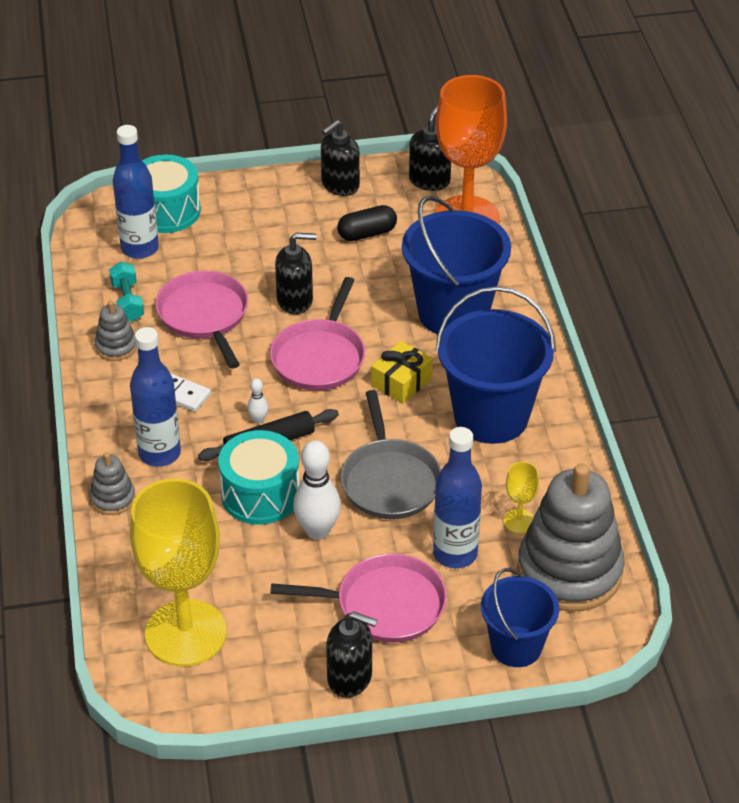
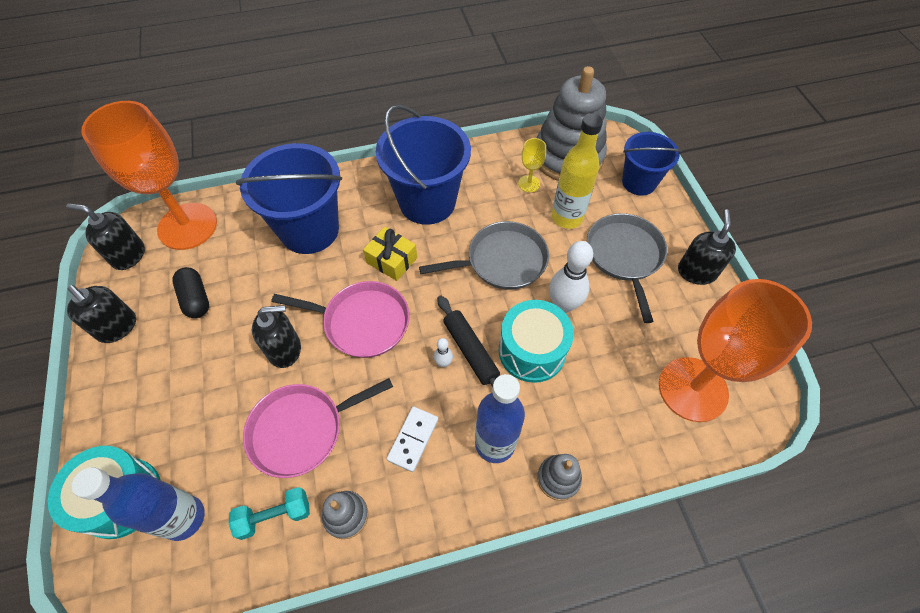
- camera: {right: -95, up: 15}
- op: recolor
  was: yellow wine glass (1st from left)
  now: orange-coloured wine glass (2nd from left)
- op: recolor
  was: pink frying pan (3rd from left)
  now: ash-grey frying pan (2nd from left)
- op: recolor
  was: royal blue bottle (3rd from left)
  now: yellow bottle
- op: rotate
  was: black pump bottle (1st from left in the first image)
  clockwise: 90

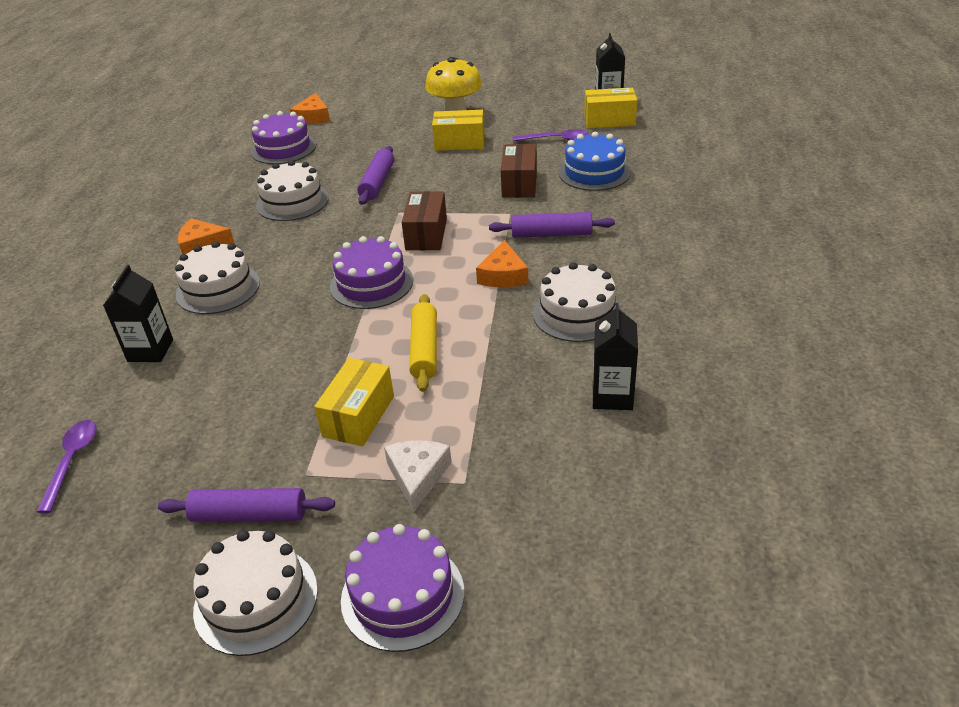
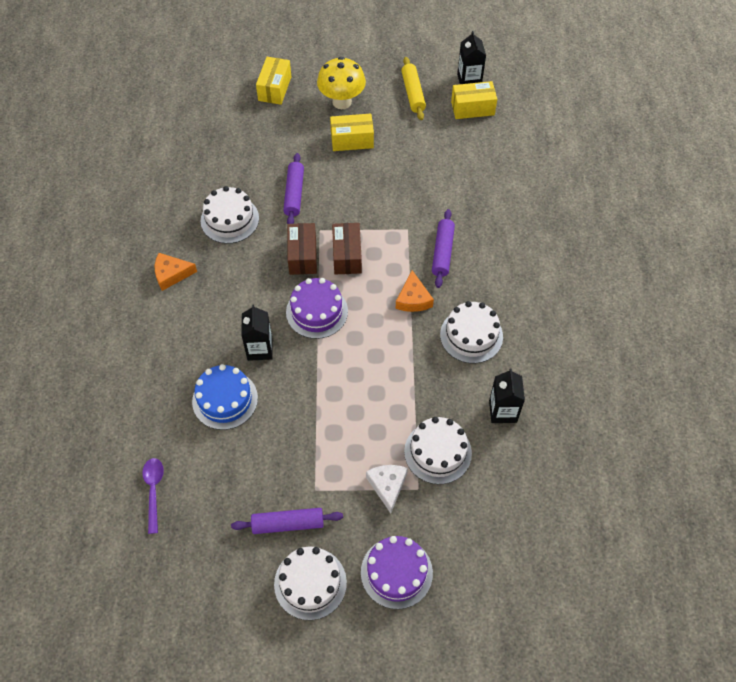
- camera: {right: -10, up: 20}
- op: delete
  was: purple gateau (1st from left)
- op: delete
  was: orange-coloured piece of cheese (2nd from left)
- op: delete
  was: purple tablespoon (2nd from left)
- op: move
  was: black carton (1st from left)
- op: move
  was: white gateau (1st from left in the first image)
  now: white gateau (3rd from left)
- op: move
  was: yellow parcel (1st from left)
- op: move
  was: yellow dough roller
- op: move
  was: dark brown parcel (2nd from left in the first image)
  now: dark brown parcel (1st from left)
- op: move
  was: royal blue gateau
- op: rotate
  was: purple dough roller (3rd from left)
  clockwise: -75

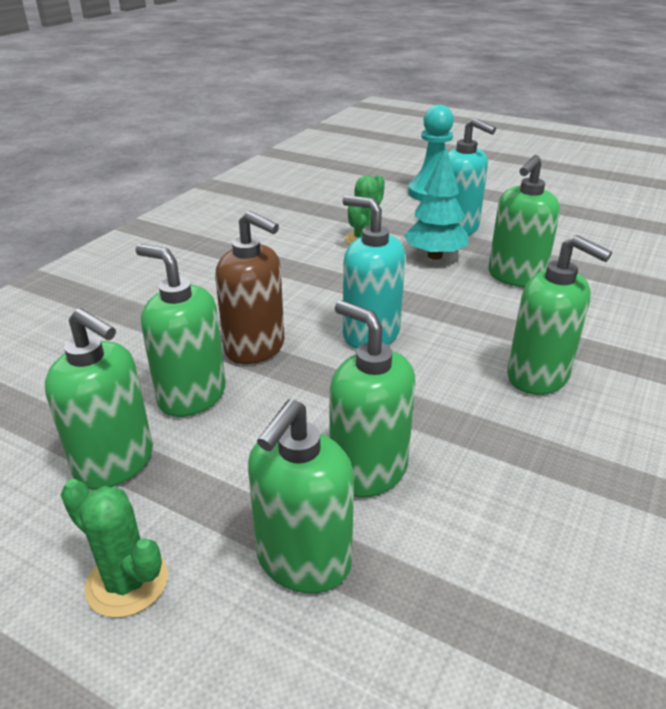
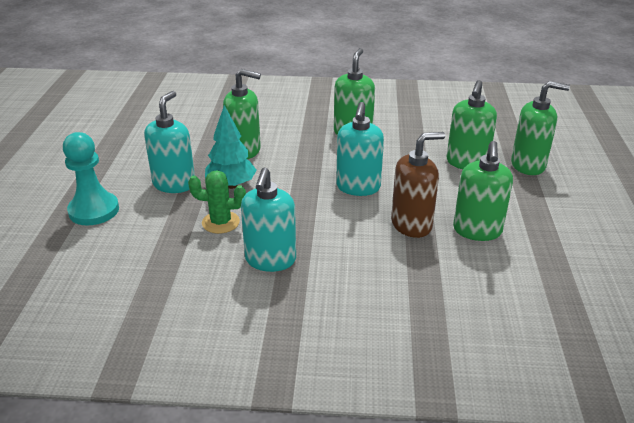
- camera: {right: -115, up: 0}
- op: delete
  was: green pump bottle (1st from left)
- op: delete
  was: green saguaro cactus (1st from left)
- op: insert
  now: turquoise pump bottle (2nd from left)
- op: rotate
  was: dark brown pump bottle
  clockwise: 60

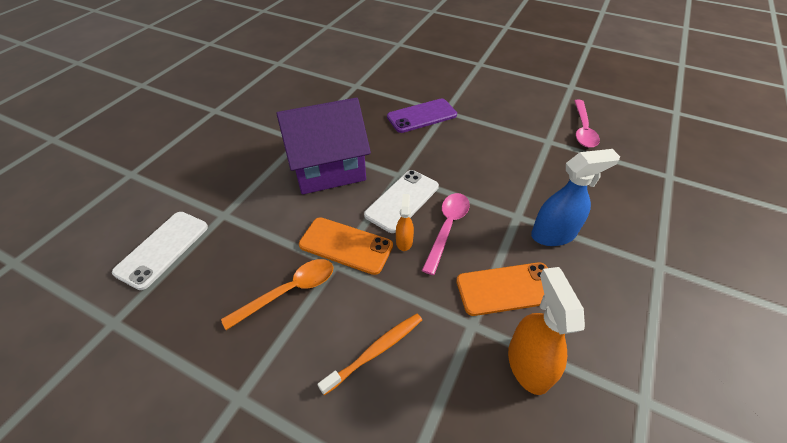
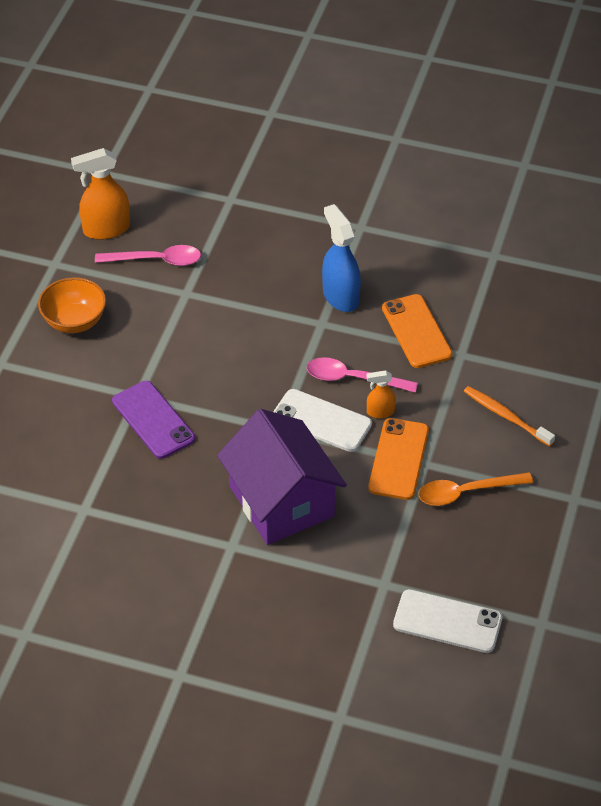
- camera: {right: -100, up: 0}
- op: insert
  now: orange-coloured deep dish
- op: move
  was: orange-coloured spray bottle (2nd from left in the first image)
  now: orange-coloured spray bottle (1st from left)
- op: rotate
  was: orange-coloured tablespoon
  clockwise: -60

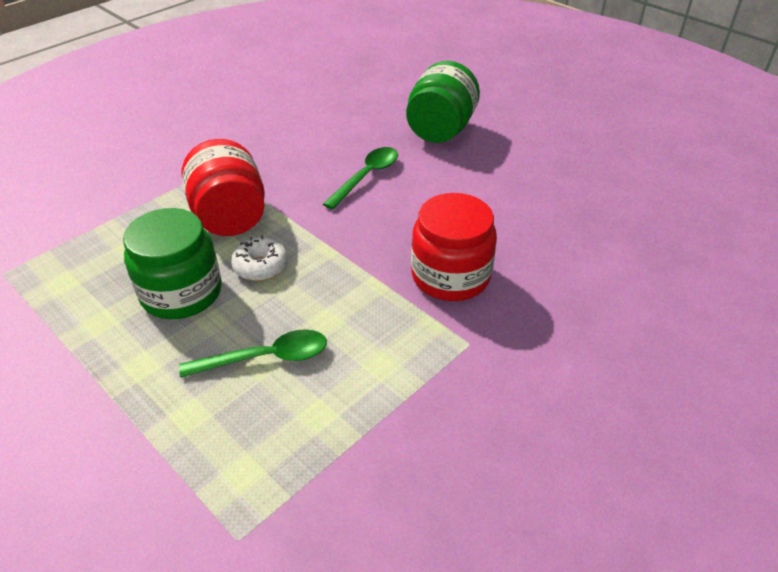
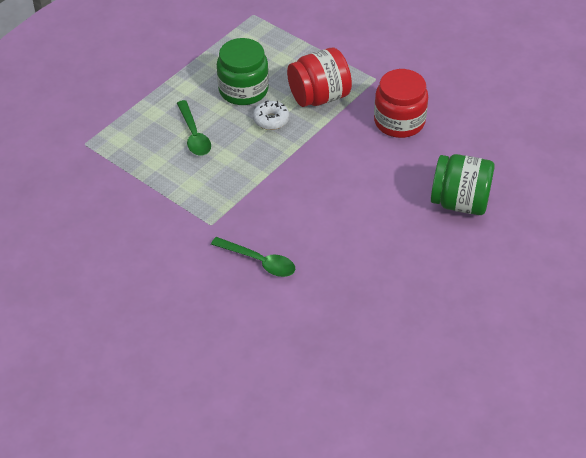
- camera: {right: 85, up: 5}
- op: move
  was: green tablespoon (2nd from left)
- op: move
  was: crimson jar (2nd from left)

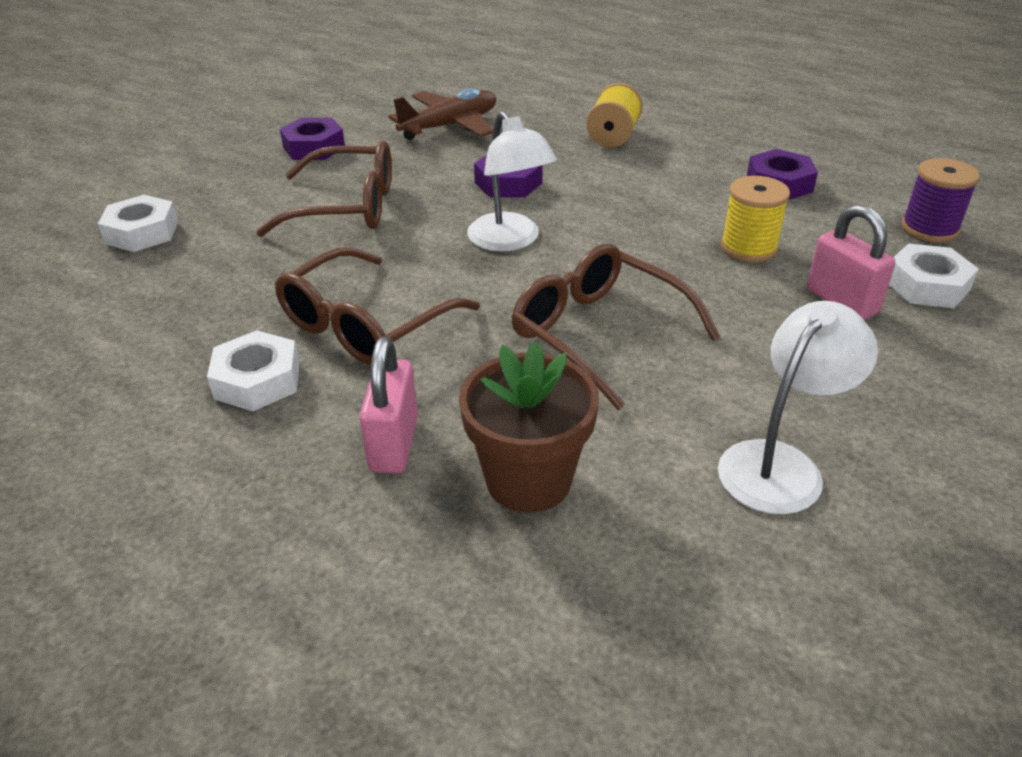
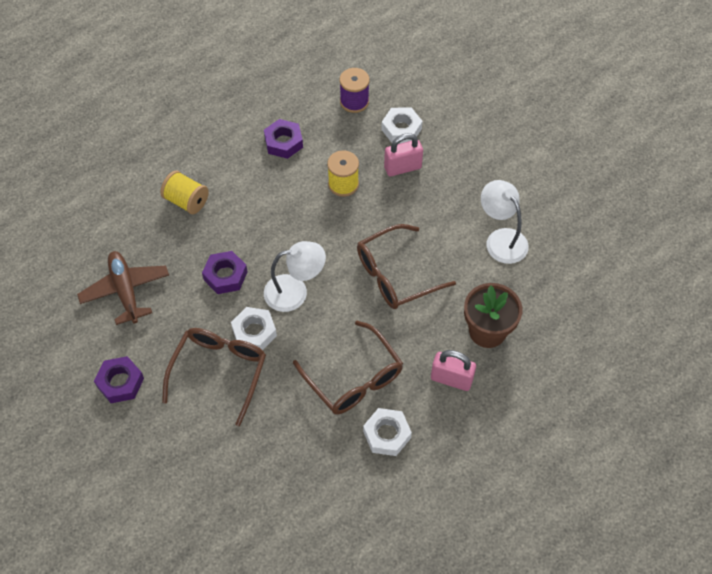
- camera: {right: -75, up: 20}
- op: move
  was: white nut (1st from left)

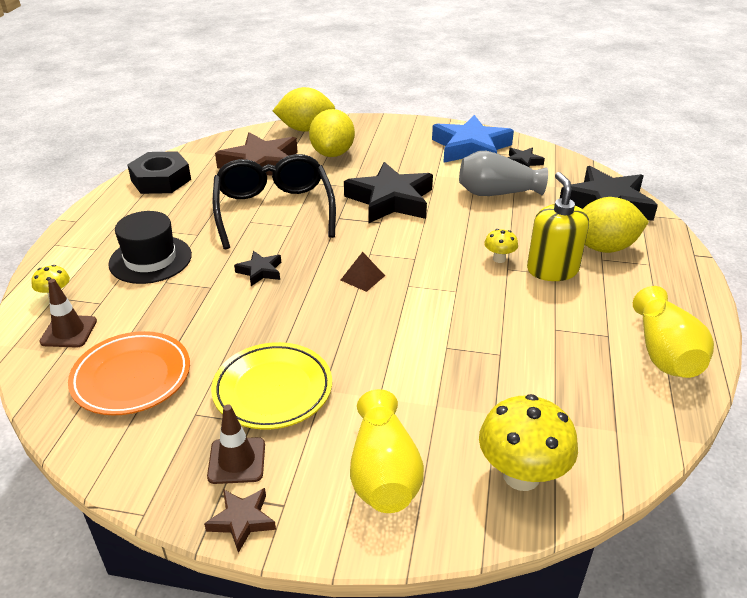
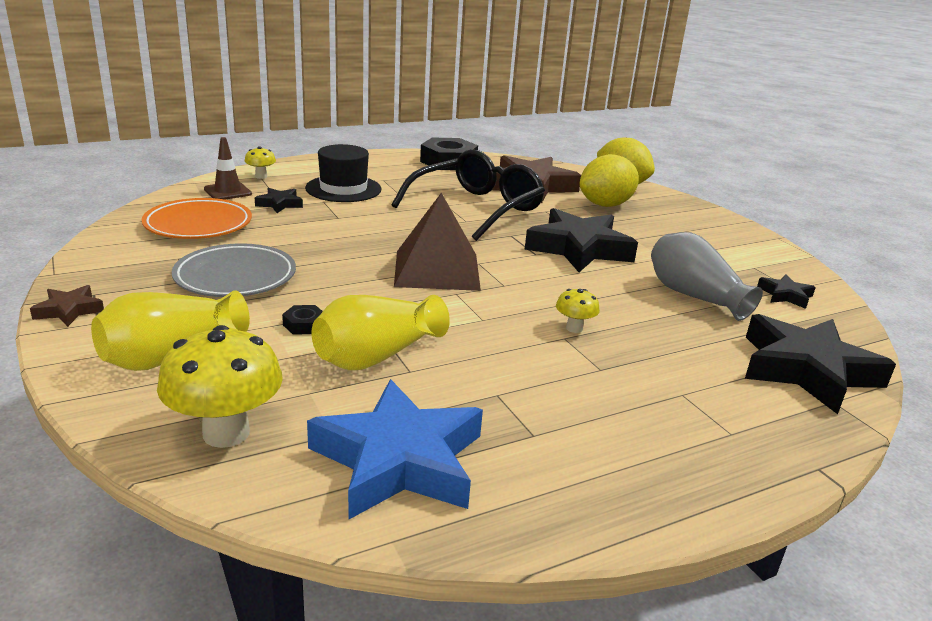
- camera: {right: 50, up: -10}
- op: delete
  was: dark brown safety cone (2nd from left)
- op: delete
  was: yellow pump bottle
- op: delete
  was: yellow citrus fruit (3rd from left)
- op: insert
  now: black nut (1st from left)
- op: move
  was: black star (1st from left)
- op: move
  was: royal blue star
- op: move
  was: yellow vase (2nd from left)
- op: recolor
  was: yellow flat dish
  now: ash-grey flat dish
- op: resize
  was: dark brown solid pyramid
  ratio: 2.28

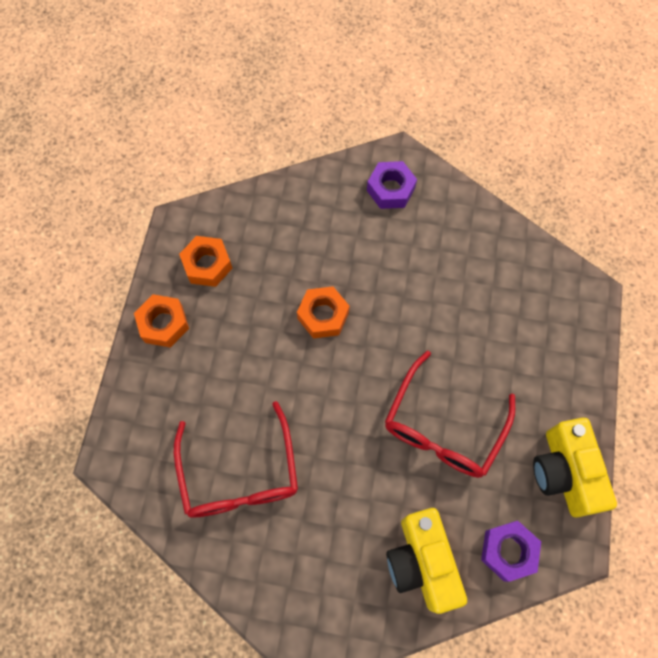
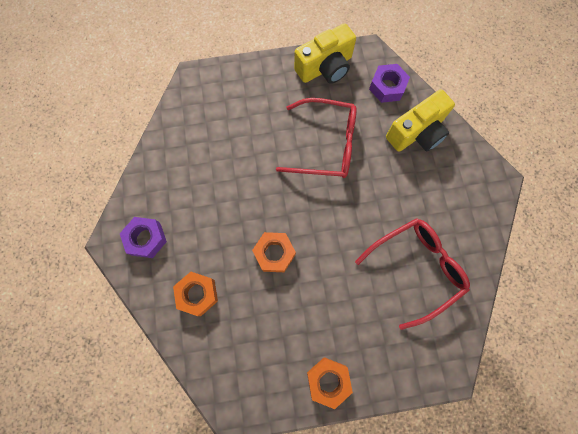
- camera: {right: -110, up: 5}
- op: move
  was: orange-coloured nut (2nd from left in the first image)
  now: orange-coloured nut (1st from left)

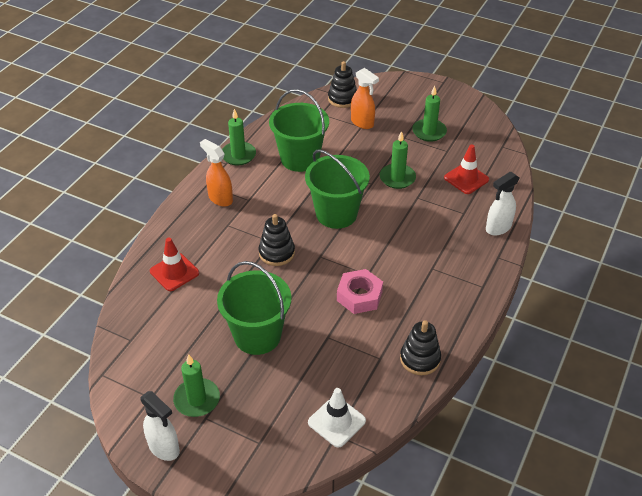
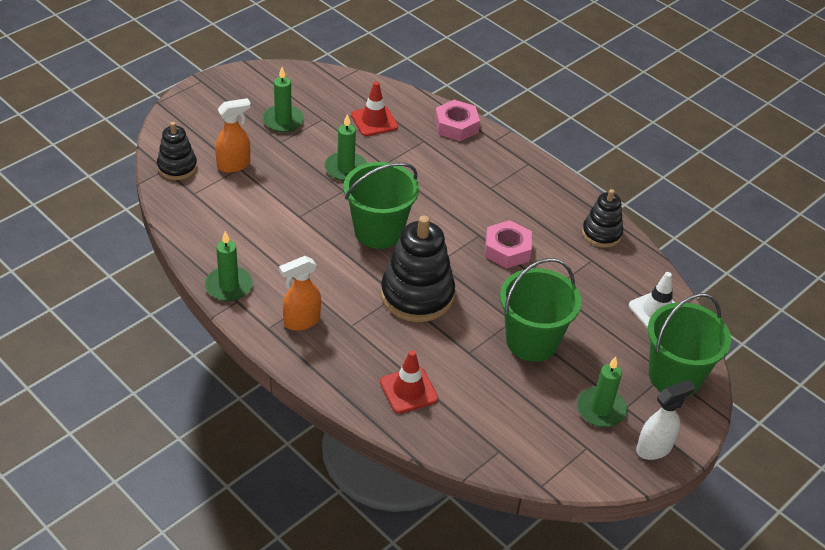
- camera: {right: -75, up: 0}
- op: move
  was: green sand bucket (2nd from left in the first image)
  now: green sand bucket (3rd from left)
- op: replace
  was: white spray bottle (2nd from left)
  now: pink nut (1st from left)
- op: resize
  was: black ring stacker (1st from left in the first image)
  ratio: 1.72

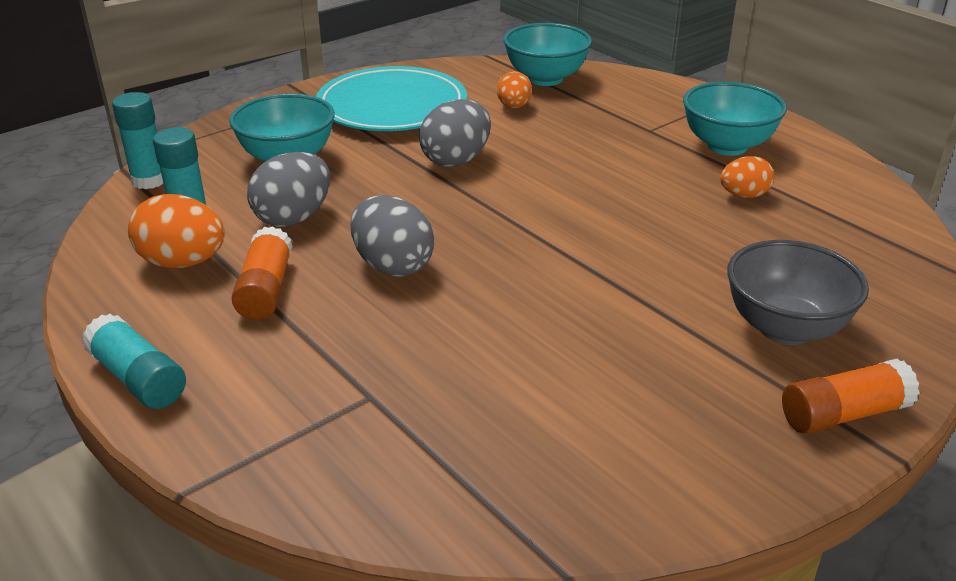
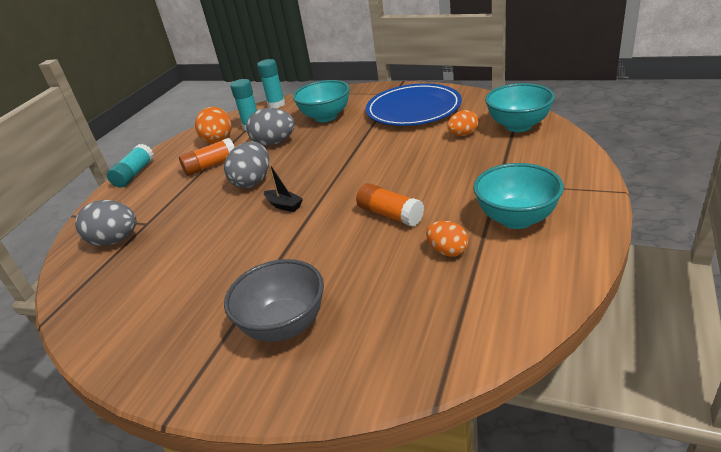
- camera: {right: 65, up: 0}
- op: insert
  now: black toy boat
- op: move
  was: ash-grey egg (3rd from left in the first image)
  now: ash-grey egg (1st from left)
- op: move
  was: orange-coloured glue stick (2nd from left)
- op: recolor
  was: turquoise flat dish
  now: royal blue flat dish

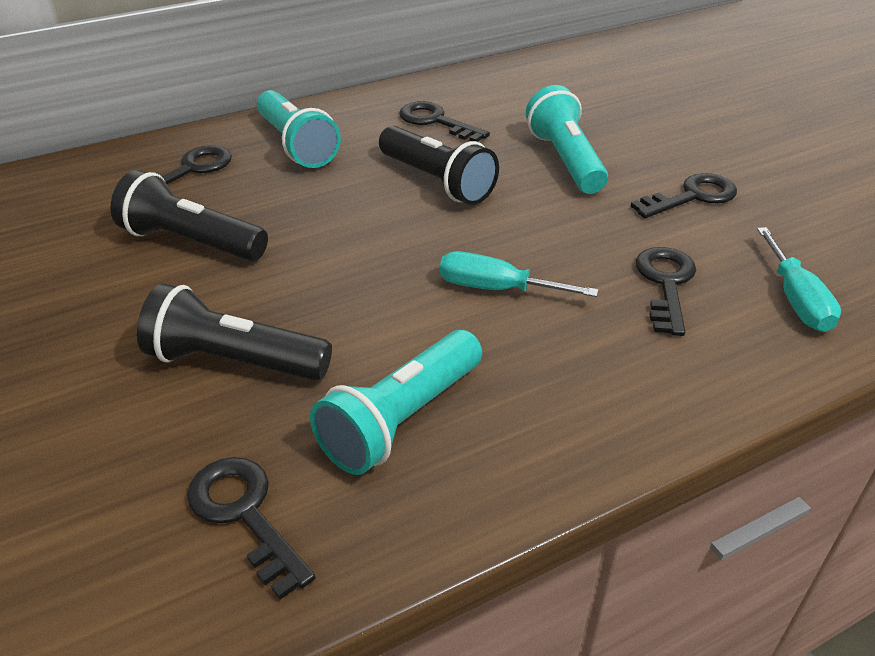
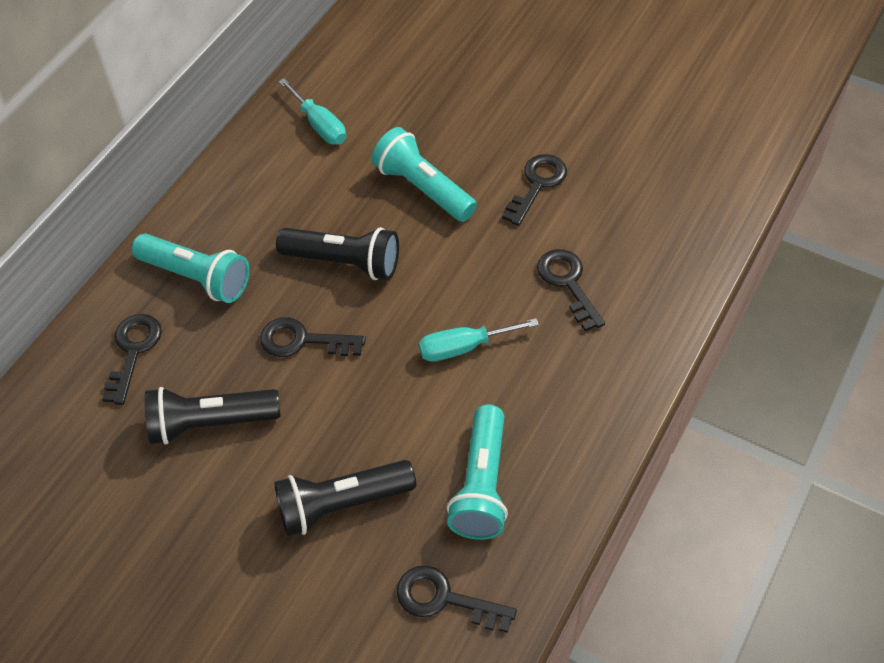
- camera: {right: -30, up: 15}
- op: move
  was: black door key (3rd from left in the first image)
  now: black door key (2nd from left)
- op: move
  was: turquoise hand screwdriver (2nd from left in the first image)
  now: turquoise hand screwdriver (1st from left)

